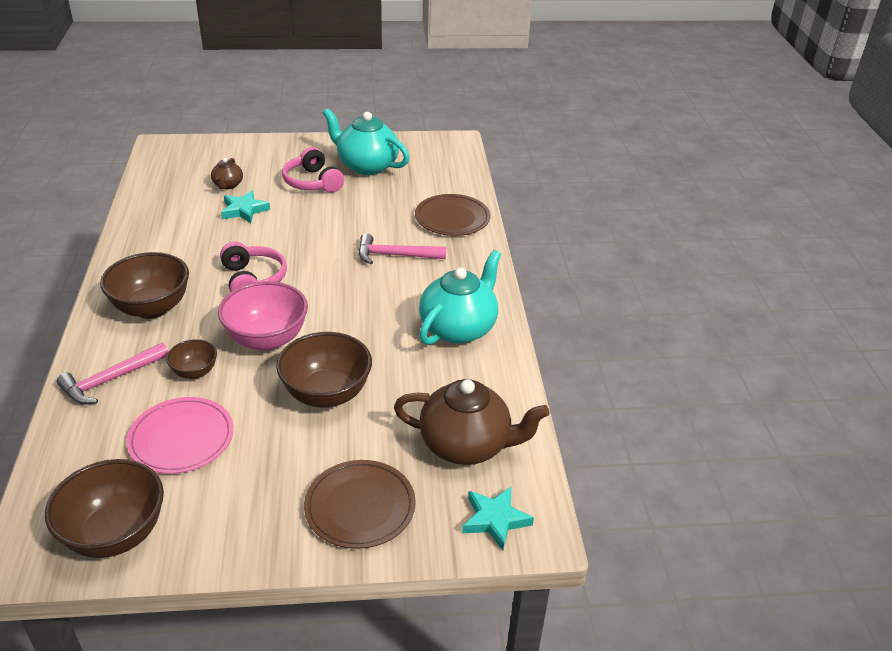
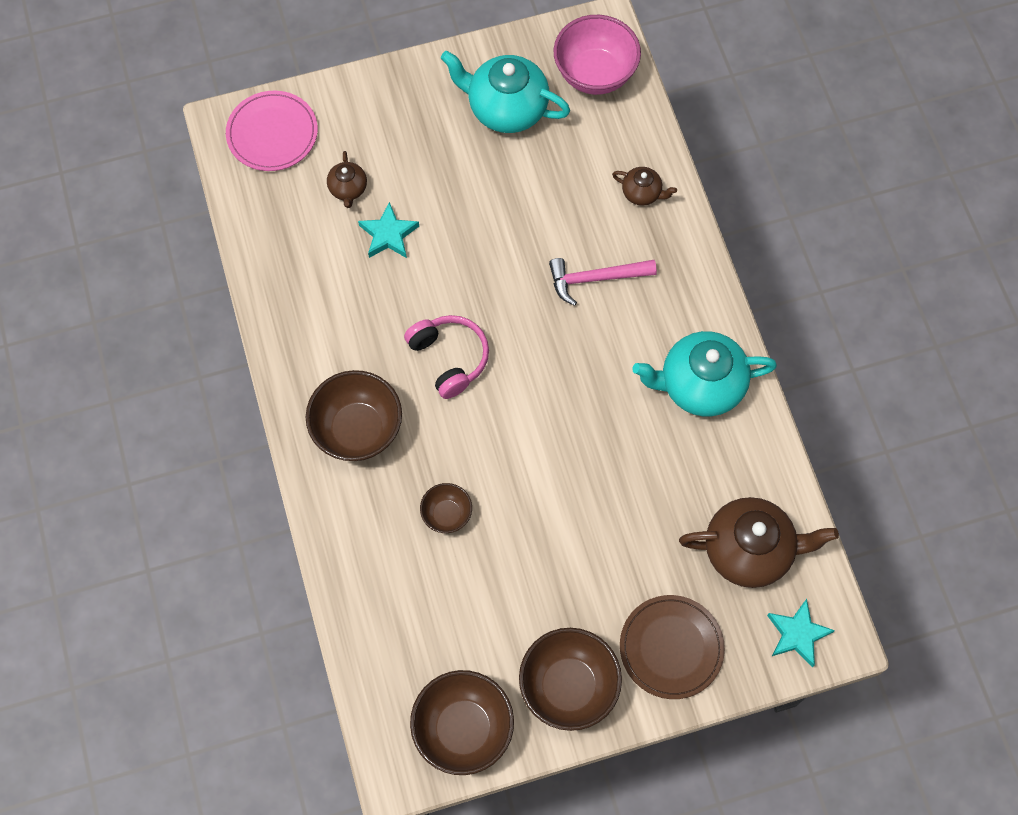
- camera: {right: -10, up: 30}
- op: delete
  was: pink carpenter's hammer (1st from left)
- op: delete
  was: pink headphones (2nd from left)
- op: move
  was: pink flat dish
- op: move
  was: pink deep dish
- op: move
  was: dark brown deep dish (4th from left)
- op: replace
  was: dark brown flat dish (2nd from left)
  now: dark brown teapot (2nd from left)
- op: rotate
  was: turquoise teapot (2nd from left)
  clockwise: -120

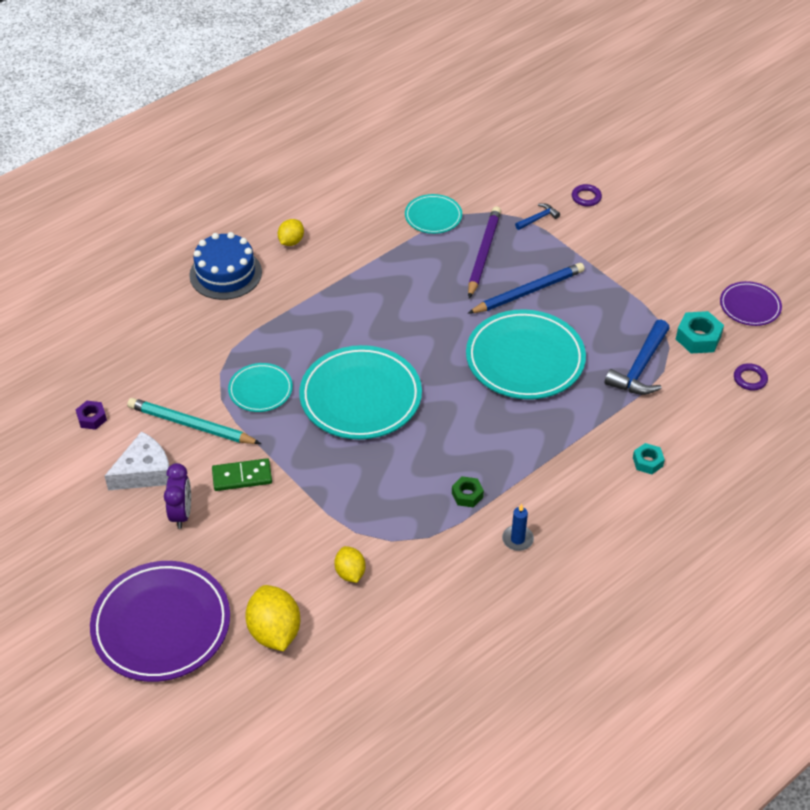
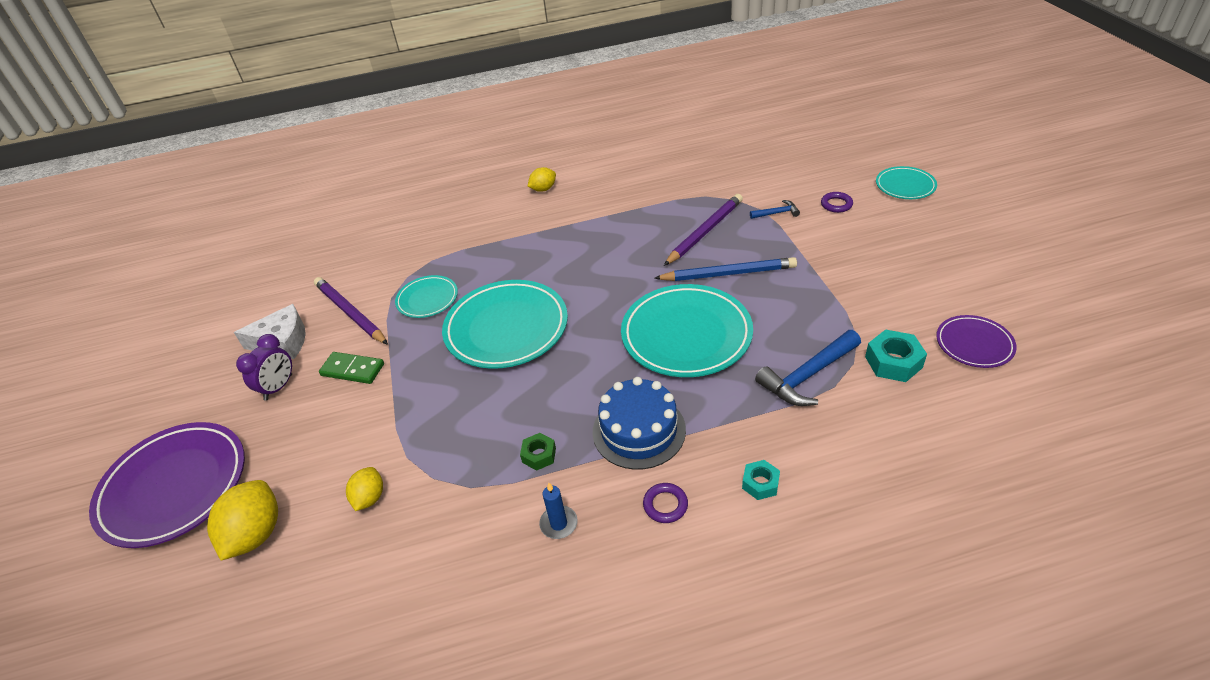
- camera: {right: 30, up: -5}
- op: delete
  was: purple nut
- op: move
  was: royal blue gateau
- op: move
  was: turquoise flat dish (3rd from left in the first image)
  now: turquoise flat dish (4th from left)
- op: move
  was: purple hoop (2nd from left in the first image)
  now: purple hoop (1st from left)
- op: recolor
  was: turquoise pencil
  now: purple pencil (1st from left)

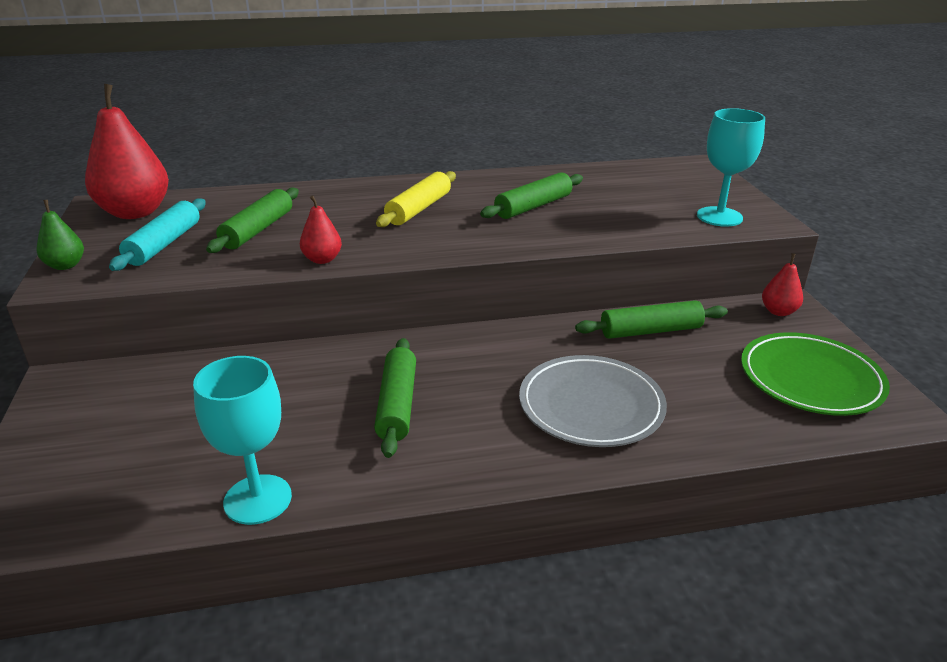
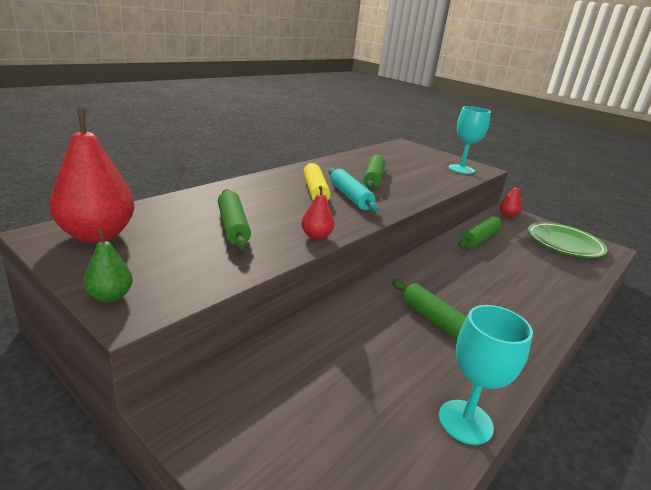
- camera: {right: -40, up: -5}
- op: delete
  was: ash-grey flat dish
- op: move
  was: turquoise dough roller

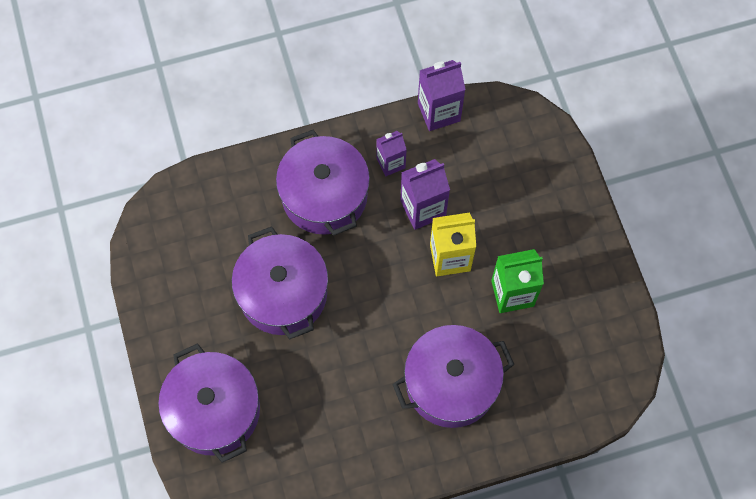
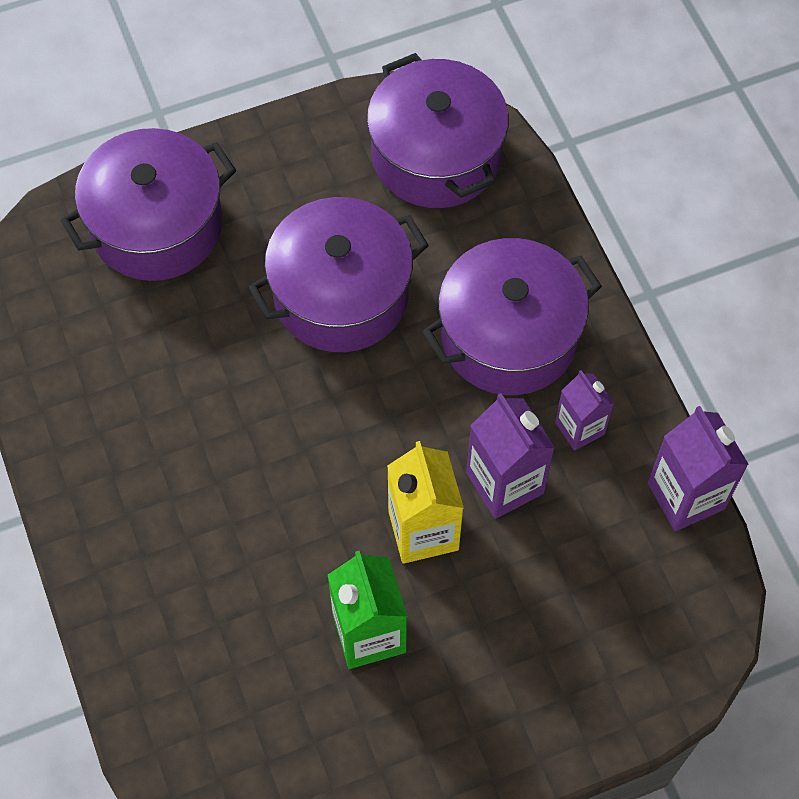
- camera: {right: 85, up: -5}
- op: move
  was: purple pot (4th from left in the first image)
  now: purple pot (3rd from left)

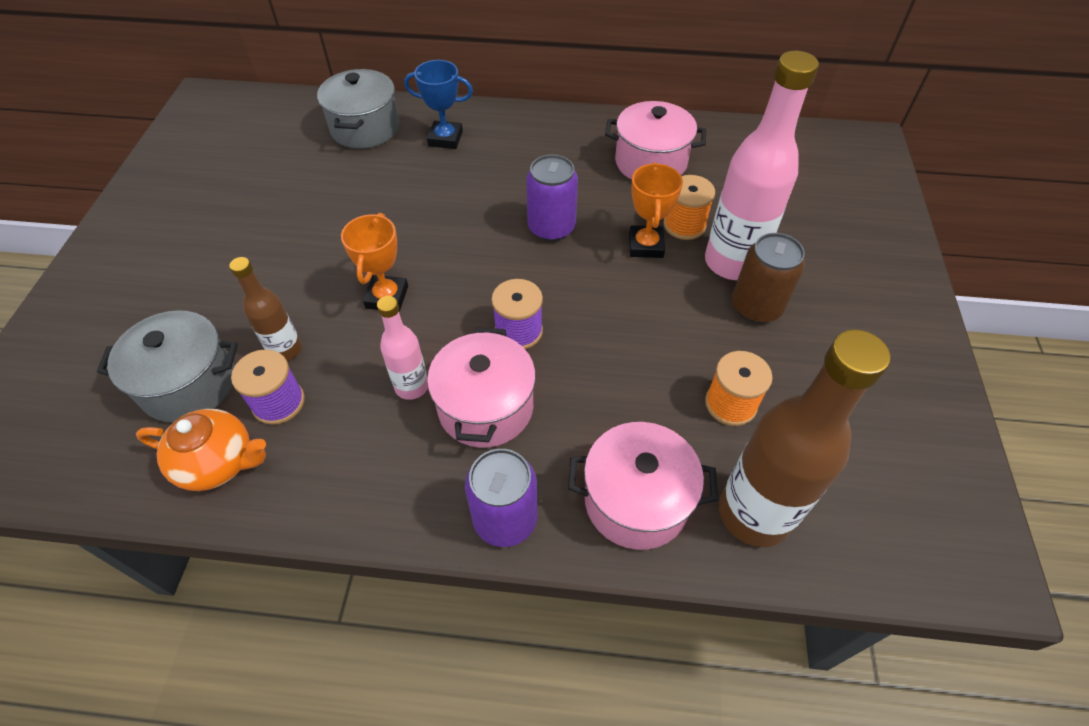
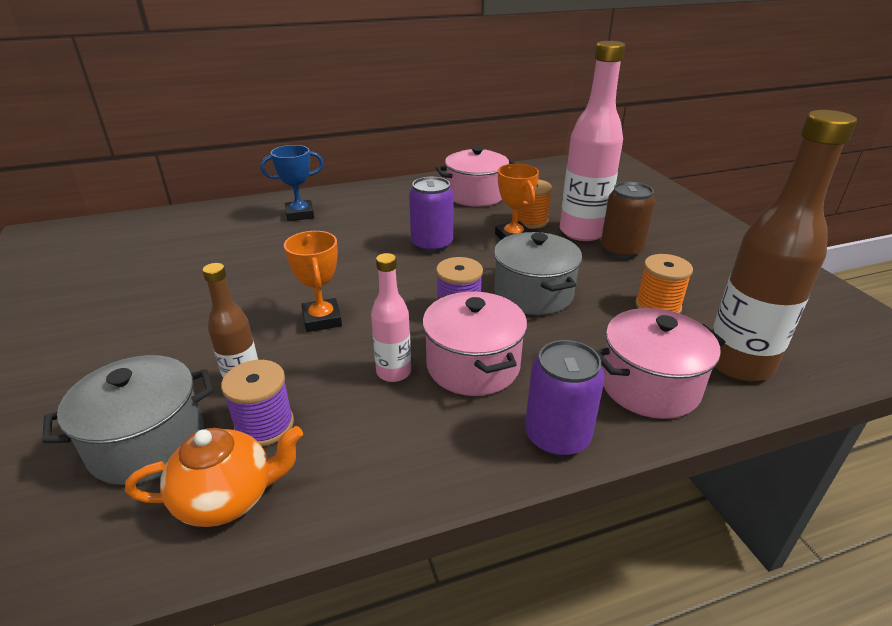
- camera: {right: -25, up: -20}
- op: move
  was: ash-grey pot (2nd from left)

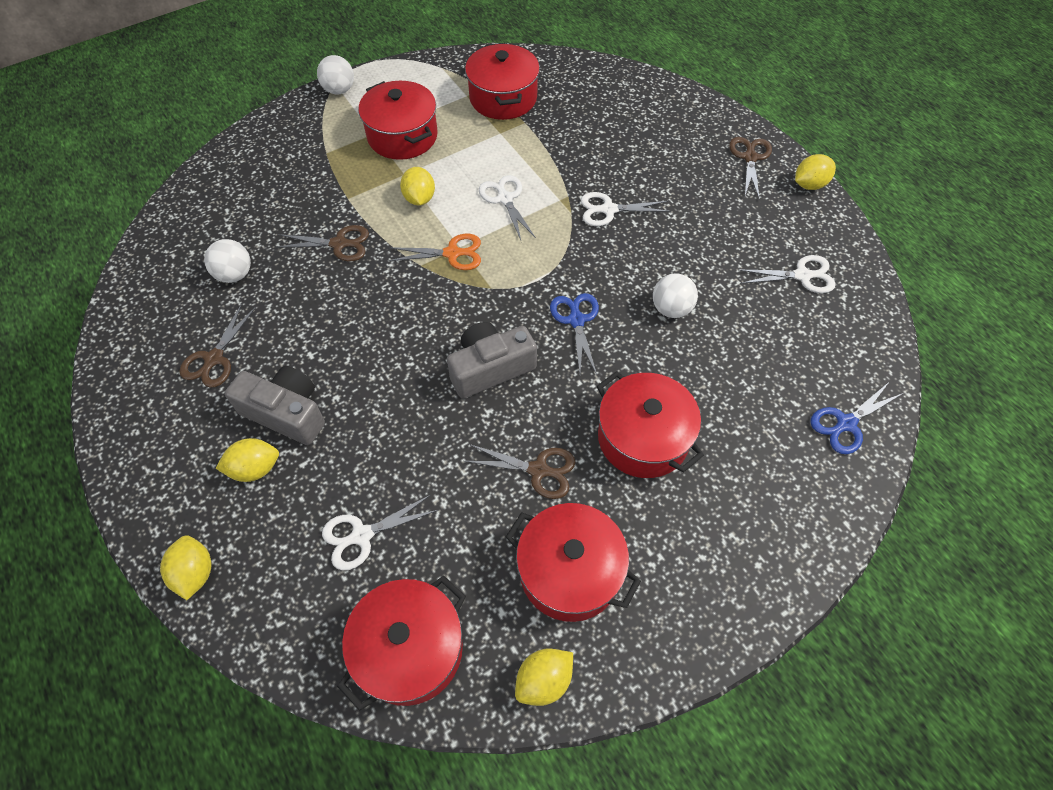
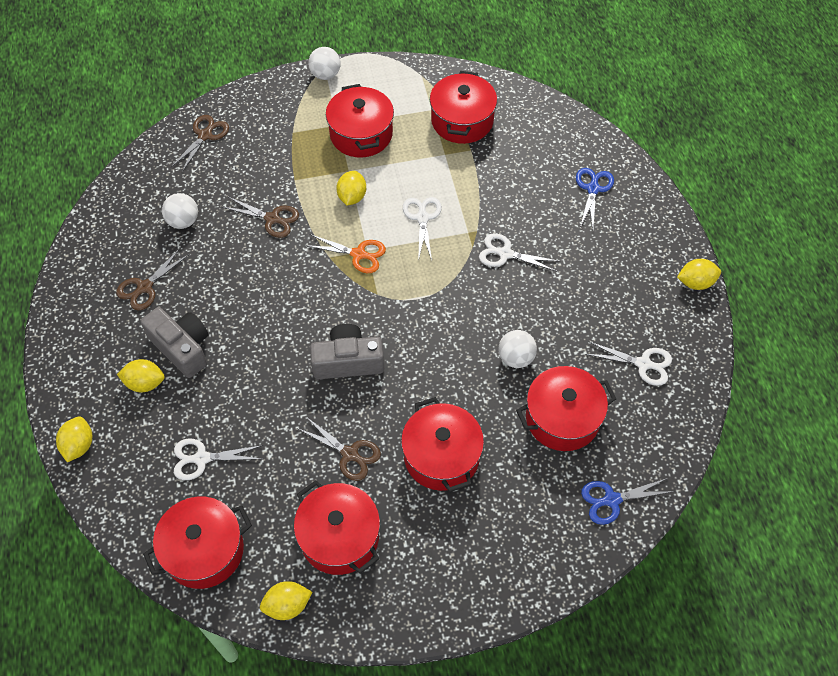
- camera: {right: 20, up: 0}
- op: insert
  now: crimson pot (6th from left)
- op: move
  was: royal blue shears (1st from left)
- op: move
  was: dark brown shears (4th from left in the first image)
  now: dark brown shears (2nd from left)

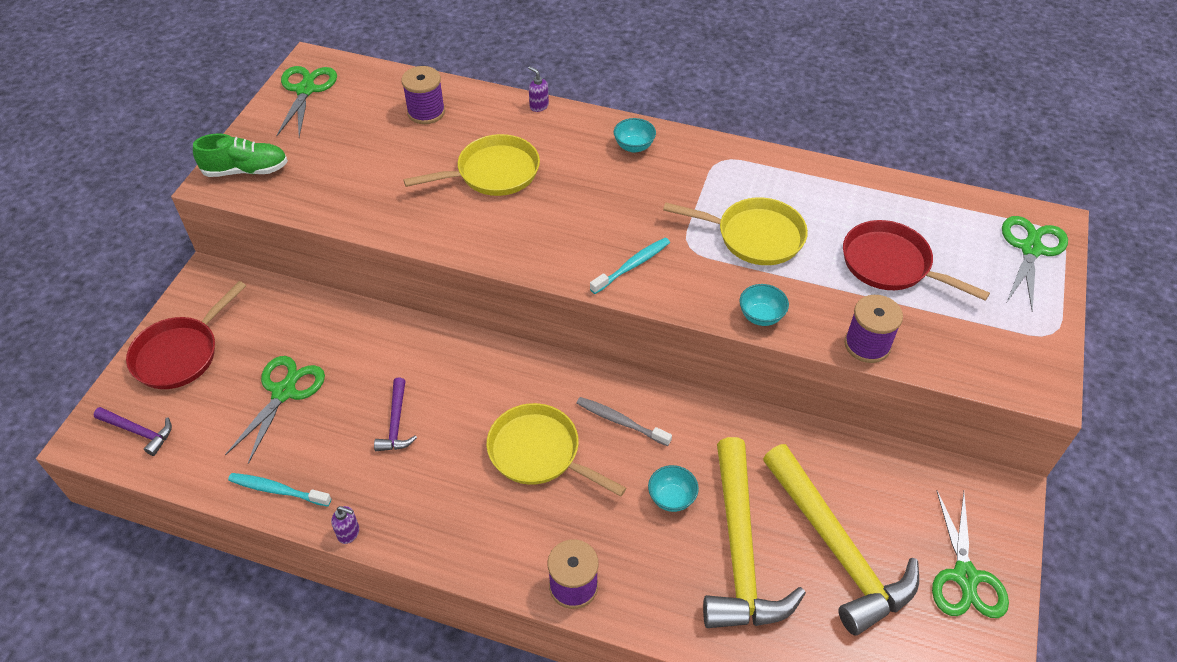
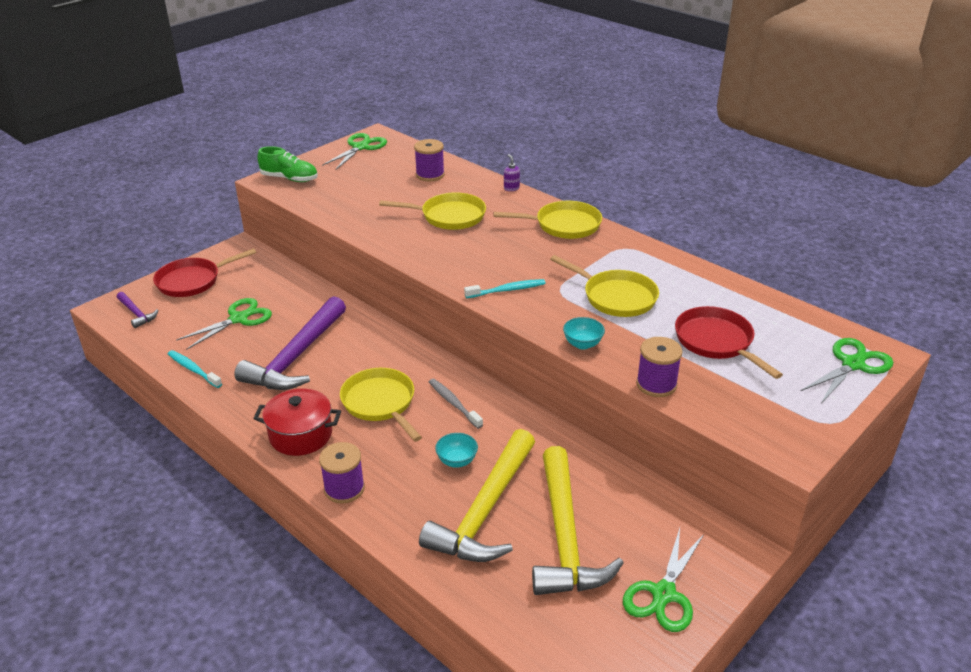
- camera: {right: 25, up: -15}
- op: delete
  was: purple pump bottle (1st from left)
- op: insert
  now: crimson pot
- op: replace
  was: turquoise deep dish (1st from left)
  now: yellow frying pan (3rd from left)
- op: resize
  was: purple carpenter's hammer (2nd from left)
  ratio: 2.22

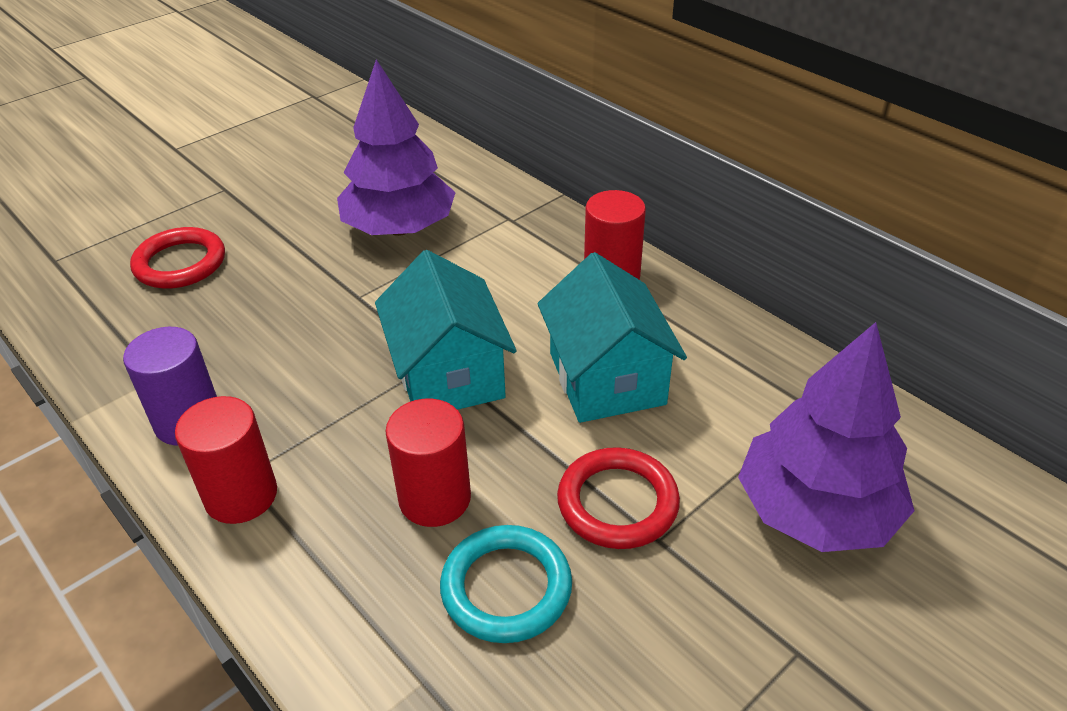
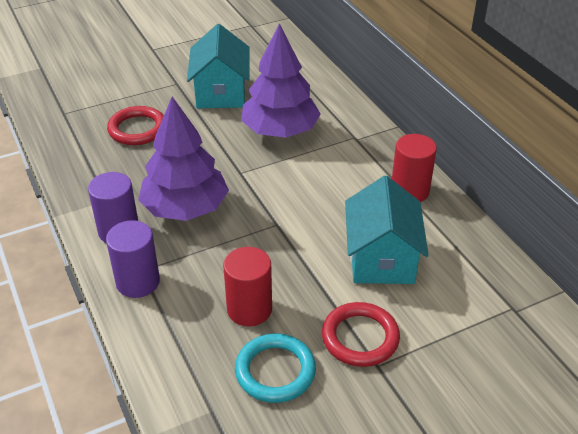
- camera: {right: 15, up: 0}
- op: move
  was: turquoise toy house (1st from left)
- op: move
  was: purple tree (2nd from left in the first image)
  now: purple tree (1st from left)
- op: recolor
  was: crimson cylinder shape (1st from left)
  now: purple cylinder shape (2nd from left)

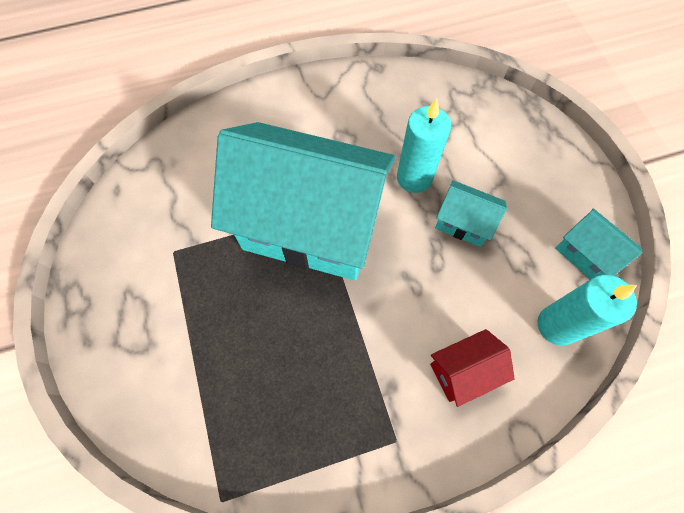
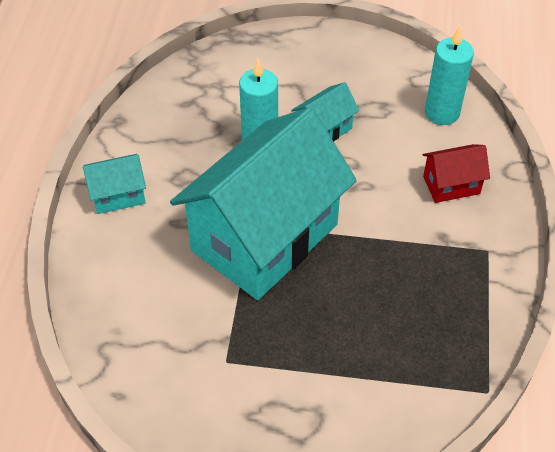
- camera: {right: -65, up: -15}
- op: move
  was: turquoise toy house (3rd from left in the first image)
  now: turquoise toy house (1st from left)
- op: rotate
  was: crimson toy house
  clockwise: 75

